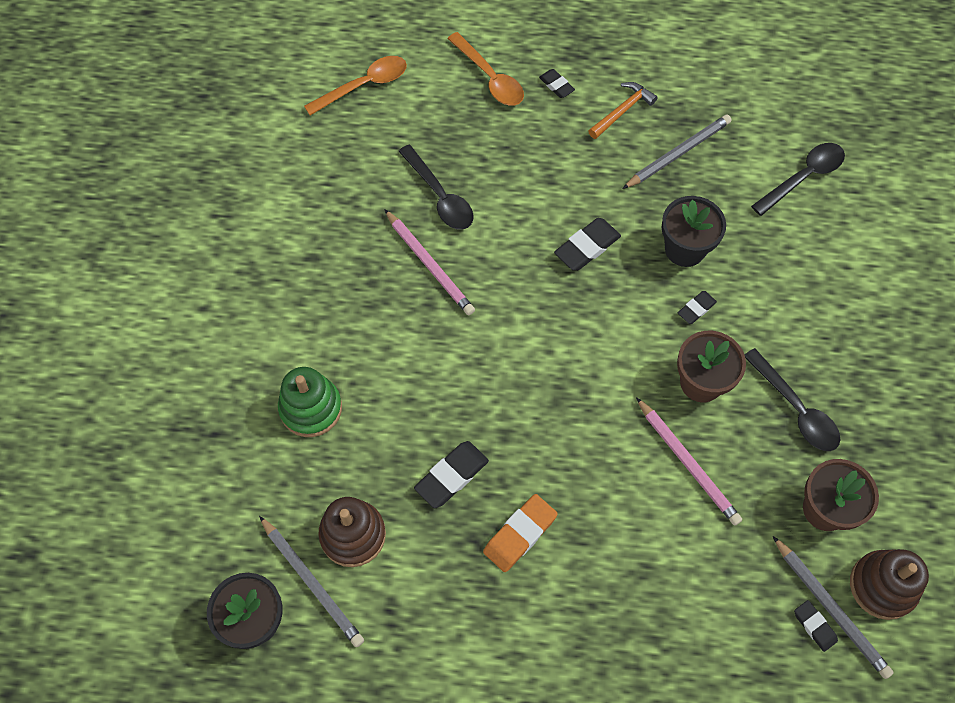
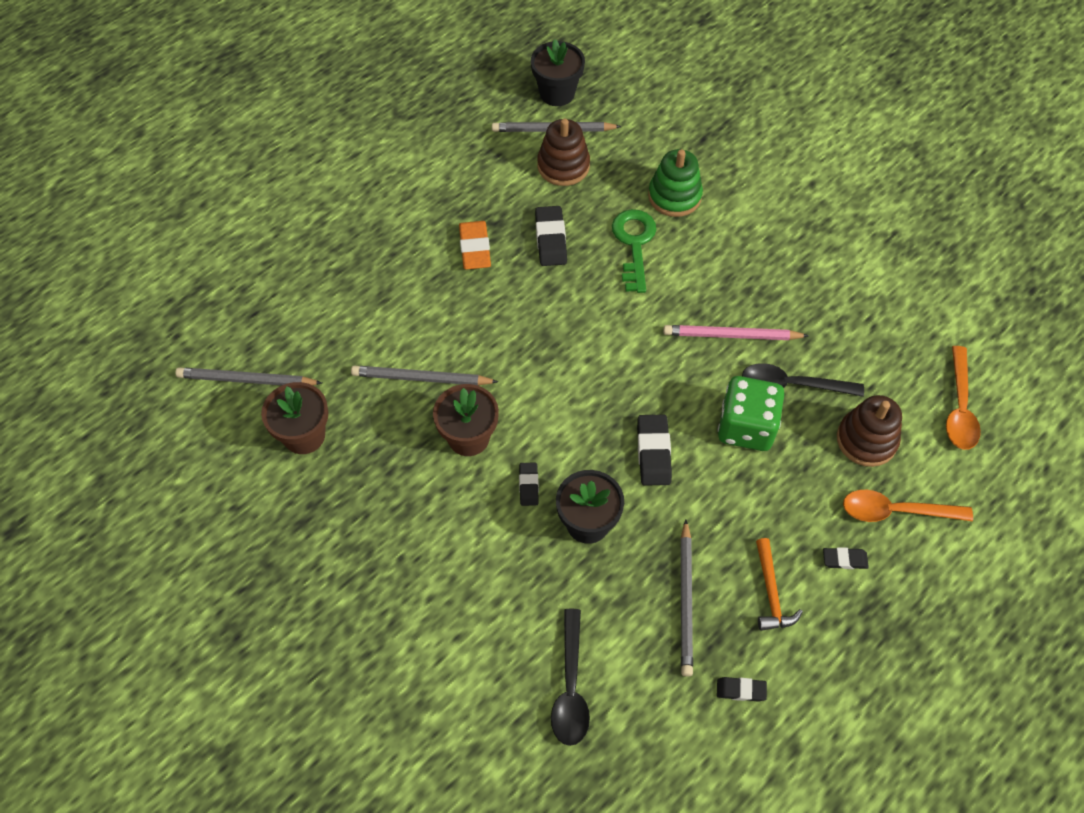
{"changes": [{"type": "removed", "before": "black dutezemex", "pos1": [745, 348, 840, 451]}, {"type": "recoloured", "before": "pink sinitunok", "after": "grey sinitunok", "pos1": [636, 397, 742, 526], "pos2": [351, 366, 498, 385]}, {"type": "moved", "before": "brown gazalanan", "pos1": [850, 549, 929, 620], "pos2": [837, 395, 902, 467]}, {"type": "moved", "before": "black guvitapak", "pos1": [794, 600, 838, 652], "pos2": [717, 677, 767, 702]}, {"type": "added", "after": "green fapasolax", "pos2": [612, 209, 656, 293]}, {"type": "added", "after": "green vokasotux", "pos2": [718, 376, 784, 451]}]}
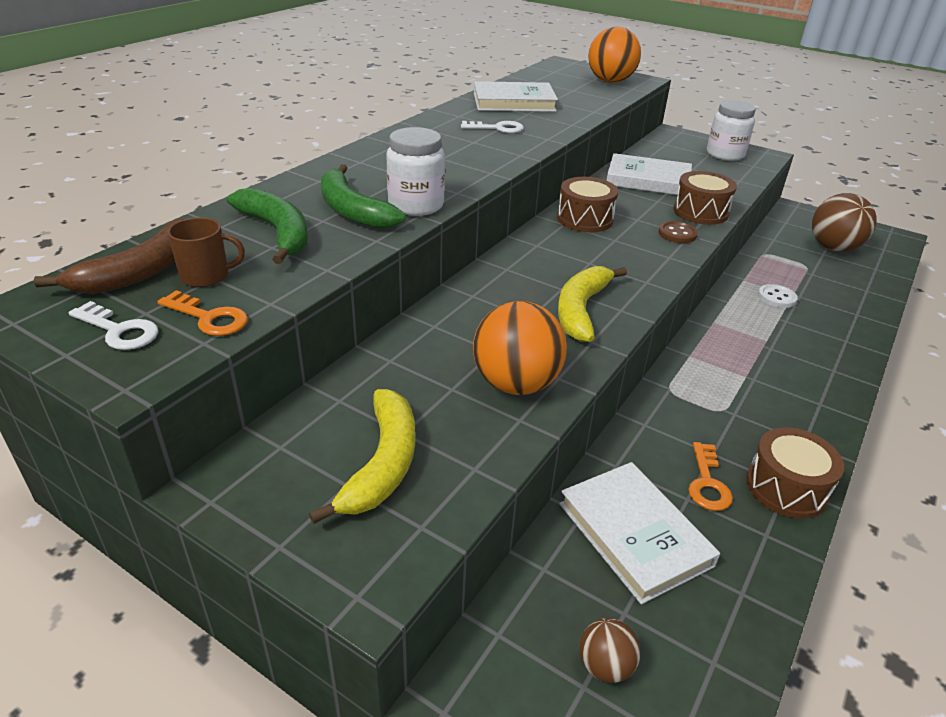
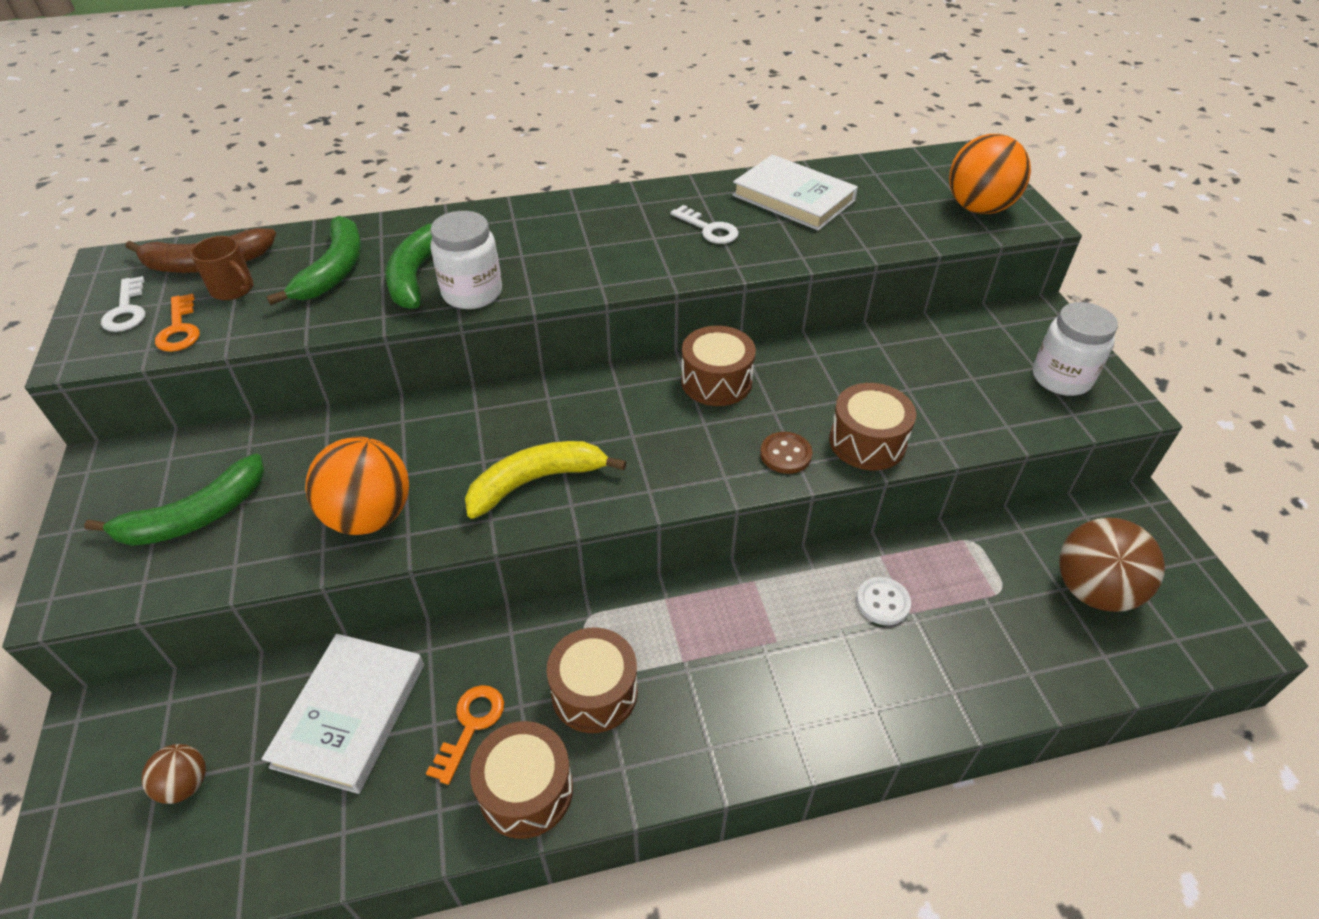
{"changes": [{"type": "removed", "before": "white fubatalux", "pos1": [606, 153, 692, 195]}, {"type": "recoloured", "before": "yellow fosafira", "after": "green fosafira", "pos1": [309, 389, 415, 524], "pos2": [84, 453, 264, 546]}, {"type": "turned", "before": "orange fapasolax", "pos1": [688, 442, 733, 511], "pos2": [426, 685, 504, 785], "turn": 150}, {"type": "added", "after": "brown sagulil", "pos2": [547, 627, 638, 733]}]}
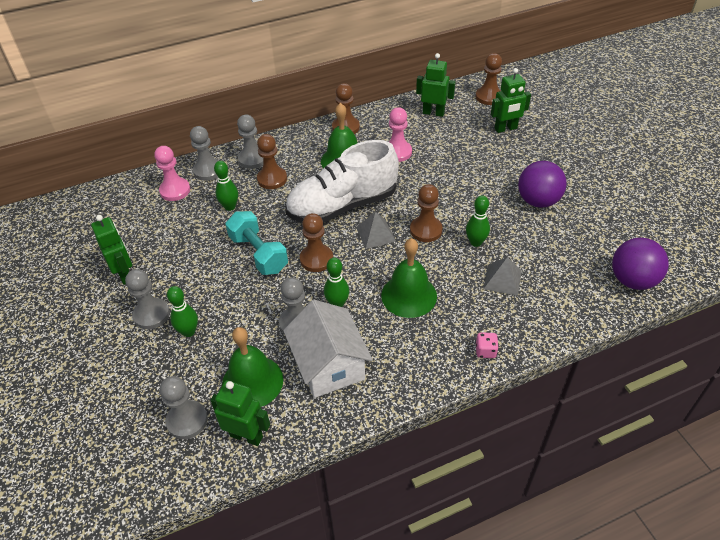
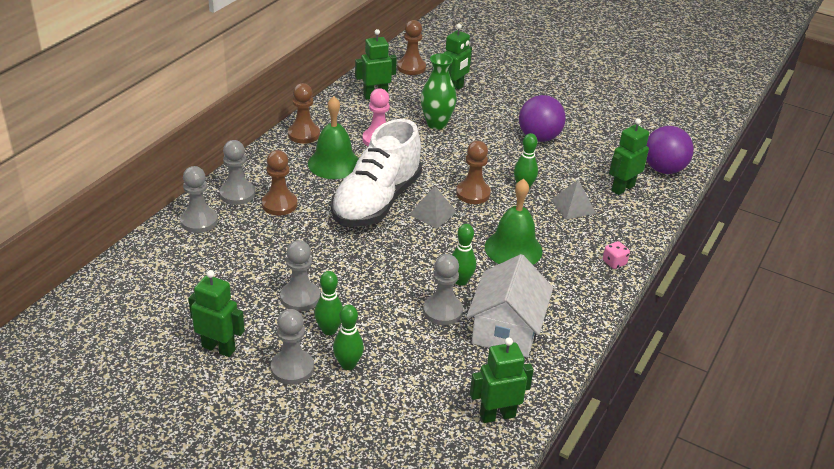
{"changes": [{"type": "removed", "before": "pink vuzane", "pos1": [154, 146, 190, 201]}, {"type": "moved", "before": "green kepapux", "pos1": [214, 161, 238, 211], "pos2": [314, 271, 343, 335]}, {"type": "removed", "before": "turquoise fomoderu", "pos1": [225, 211, 288, 275]}, {"type": "removed", "before": "brown vuzane", "pos1": [300, 213, 333, 272]}, {"type": "turned", "before": "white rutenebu", "pos1": [283, 300, 373, 398], "pos2": [466, 254, 553, 357], "turn": 75}, {"type": "removed", "before": "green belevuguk", "pos1": [222, 327, 283, 407]}, {"type": "moved", "before": "grey vuzane", "pos1": [160, 376, 207, 439], "pos2": [280, 240, 320, 312]}, {"type": "added", "after": "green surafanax", "pos2": [421, 54, 457, 130]}, {"type": "added", "after": "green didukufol", "pos2": [609, 118, 649, 195]}]}
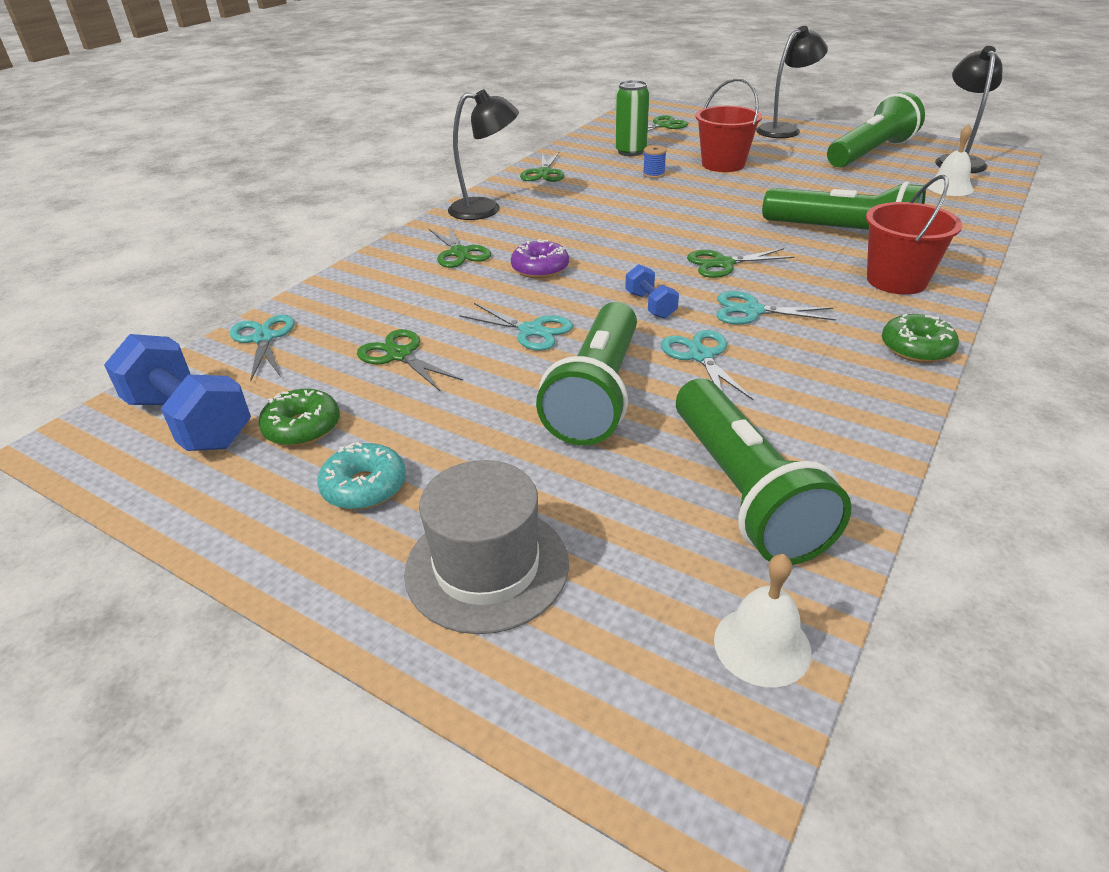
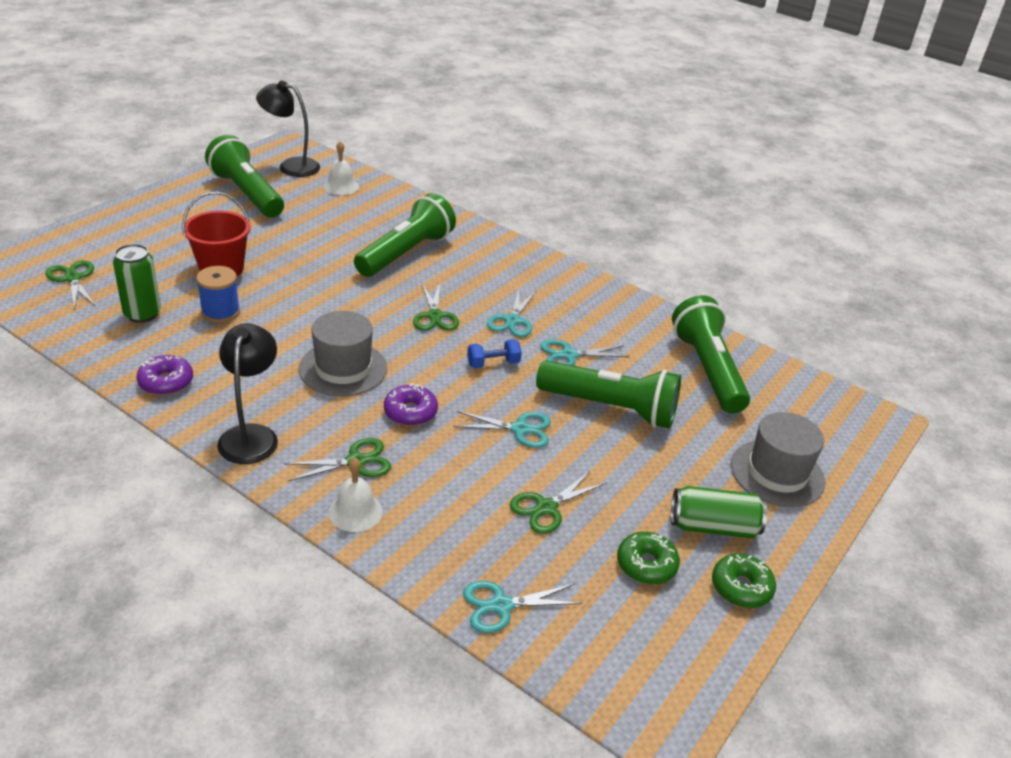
{"changes": [{"type": "removed", "before": "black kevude", "pos1": [756, 26, 828, 138]}, {"type": "resized", "before": "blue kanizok", "pos1": [643, 145, 667, 178], "pos2": [196, 266, 240, 323], "scale": 1.62}, {"type": "replaced", "before": "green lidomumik", "after": "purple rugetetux", "pos1": [520, 152, 565, 182], "pos2": [136, 355, 193, 395]}, {"type": "removed", "before": "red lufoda", "pos1": [866, 175, 962, 295]}, {"type": "turned", "before": "turquoise lidomumik", "pos1": [459, 303, 573, 351], "pos2": [454, 411, 551, 448], "turn": 60}, {"type": "moved", "before": "green rugetetux", "pos1": [882, 314, 959, 363], "pos2": [712, 554, 776, 608]}, {"type": "removed", "before": "blue fomoderu", "pos1": [104, 334, 251, 451]}, {"type": "turned", "before": "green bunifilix", "pos1": [676, 379, 851, 565], "pos2": [672, 295, 750, 413], "turn": -90}, {"type": "replaced", "before": "turquoise rugetetux", "after": "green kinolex", "pos1": [317, 442, 406, 510], "pos2": [671, 486, 767, 538]}, {"type": "moved", "before": "white belevuguk", "pos1": [714, 554, 812, 687], "pos2": [329, 457, 383, 532]}, {"type": "added", "after": "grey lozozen", "pos2": [299, 311, 387, 396]}]}
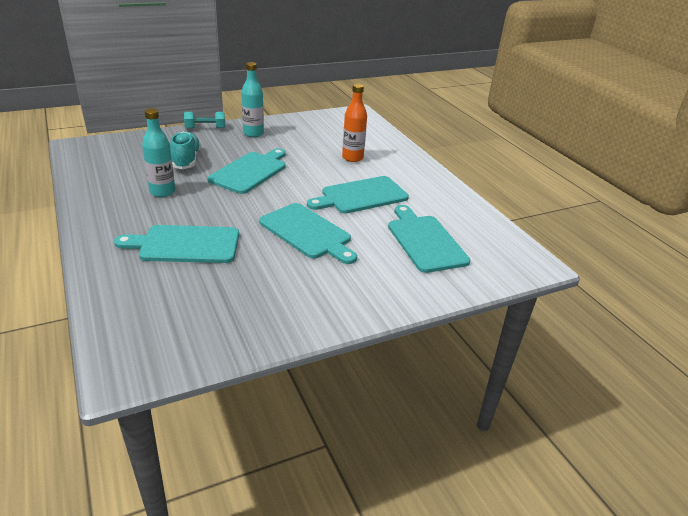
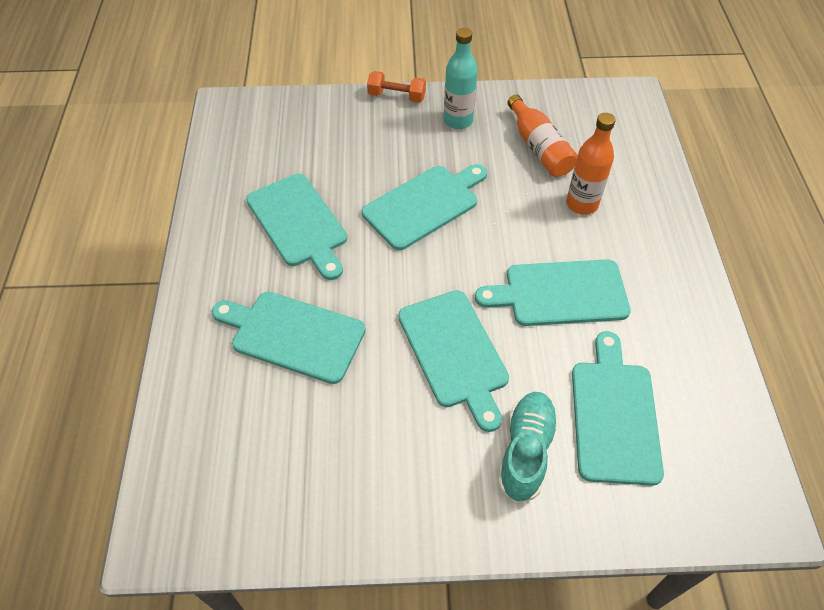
{"changes": [{"type": "replaced", "before": "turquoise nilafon", "after": "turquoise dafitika", "pos1": [142, 108, 175, 197], "pos2": [246, 174, 347, 280]}, {"type": "recoloured", "before": "turquoise fomoderu", "after": "orange fomoderu", "pos1": [184, 112, 225, 128], "pos2": [367, 71, 426, 103]}, {"type": "moved", "before": "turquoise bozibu", "pos1": [170, 132, 201, 169], "pos2": [498, 392, 559, 503]}, {"type": "added", "after": "orange nilafon", "pos2": [507, 94, 578, 177]}]}
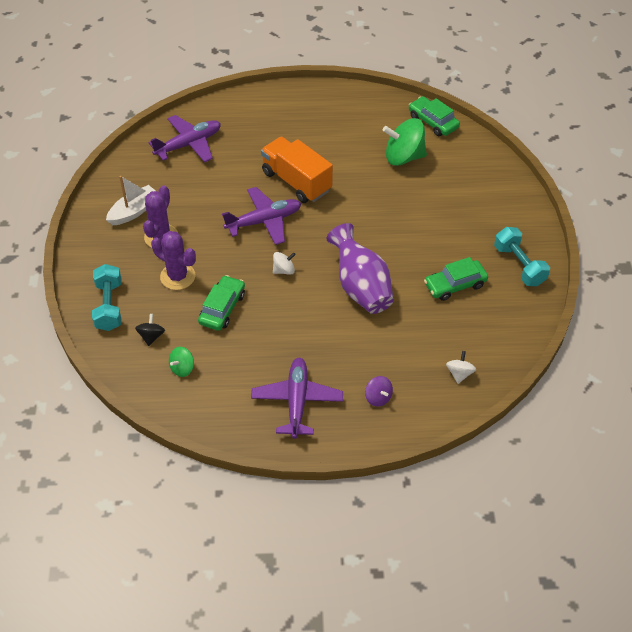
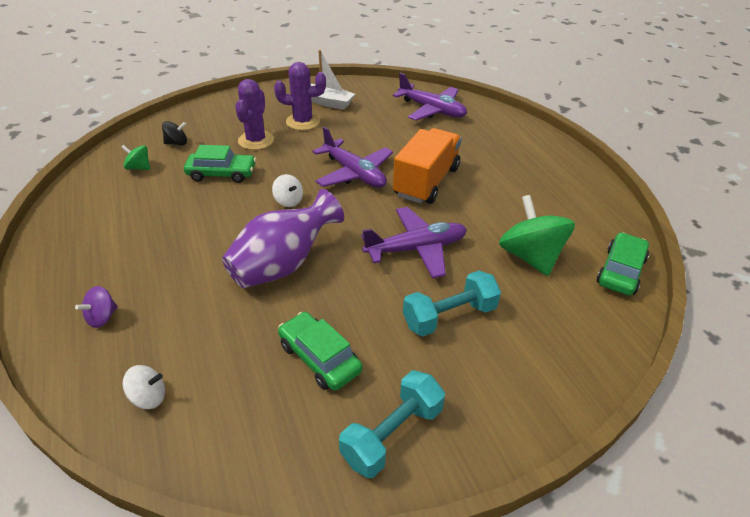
{"changes": [{"type": "moved", "before": "turquoise fomoderu", "pos1": [92, 264, 121, 331], "pos2": [403, 271, 501, 336]}, {"type": "moved", "before": "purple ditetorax", "pos1": [251, 358, 343, 439], "pos2": [361, 207, 467, 279]}]}
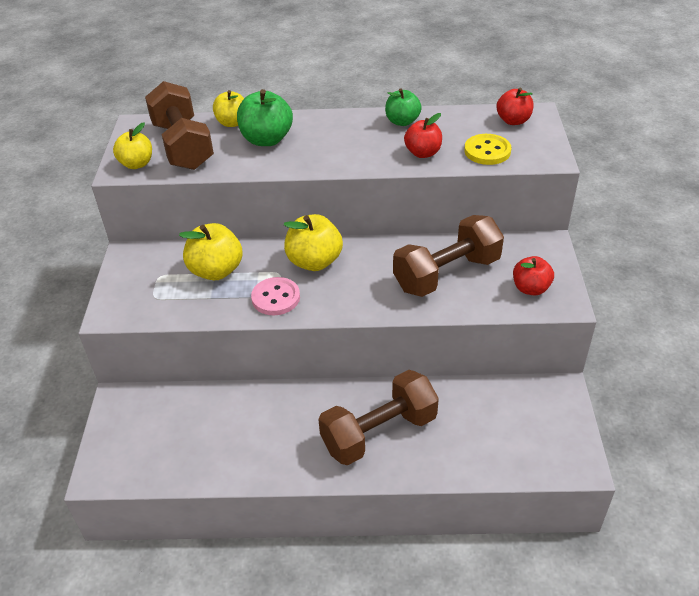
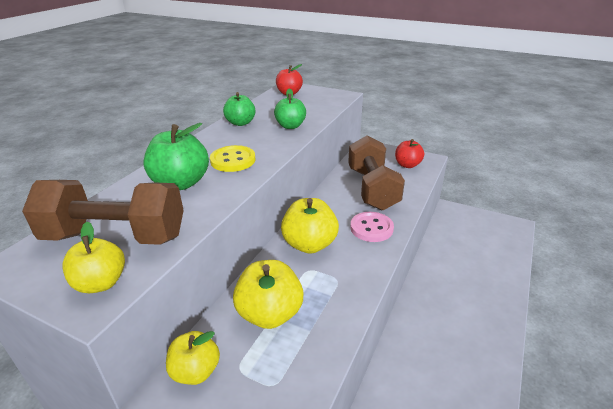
{"changes": [{"type": "moved", "before": "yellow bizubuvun", "pos1": [213, 90, 244, 127], "pos2": [166, 331, 220, 385]}, {"type": "recoloured", "before": "red bizubuvun", "after": "green bizubuvun", "pos1": [404, 113, 442, 158], "pos2": [274, 88, 306, 129]}, {"type": "moved", "before": "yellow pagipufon", "pos1": [464, 134, 511, 165], "pos2": [210, 145, 255, 172]}, {"type": "moved", "before": "pink pagipufon", "pos1": [251, 277, 300, 315], "pos2": [350, 212, 394, 242]}, {"type": "removed", "before": "brown fomoderu", "pos1": [318, 370, 439, 465]}]}
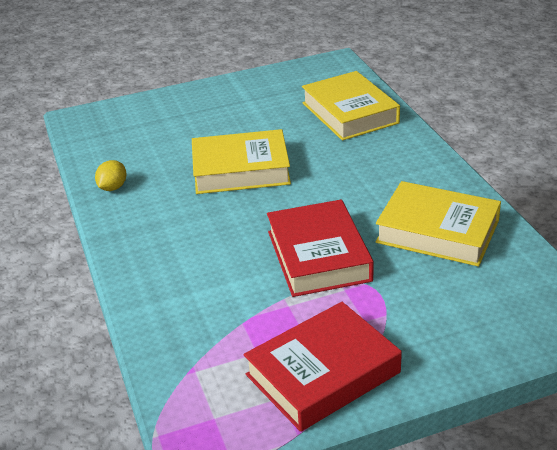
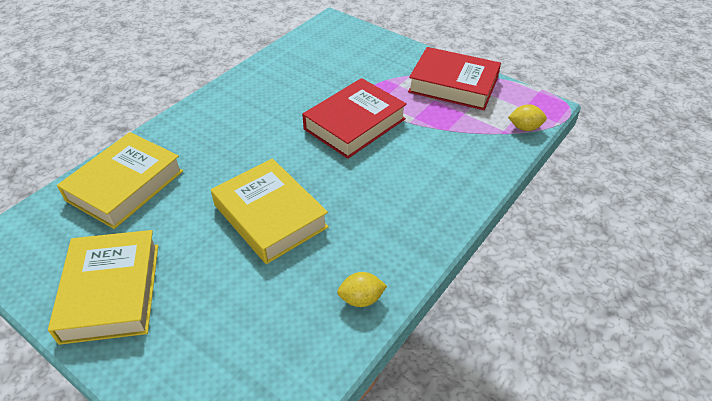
{"changes": [{"type": "moved", "before": "yellow fubatalux", "pos1": [375, 181, 501, 267], "pos2": [48, 230, 158, 345]}, {"type": "added", "after": "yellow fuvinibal", "pos2": [508, 104, 547, 131]}]}
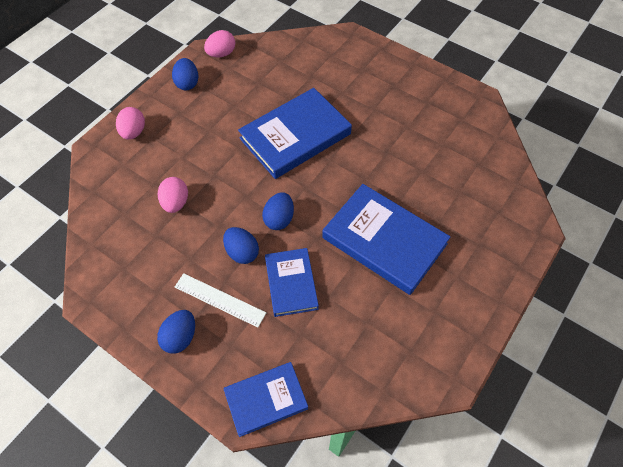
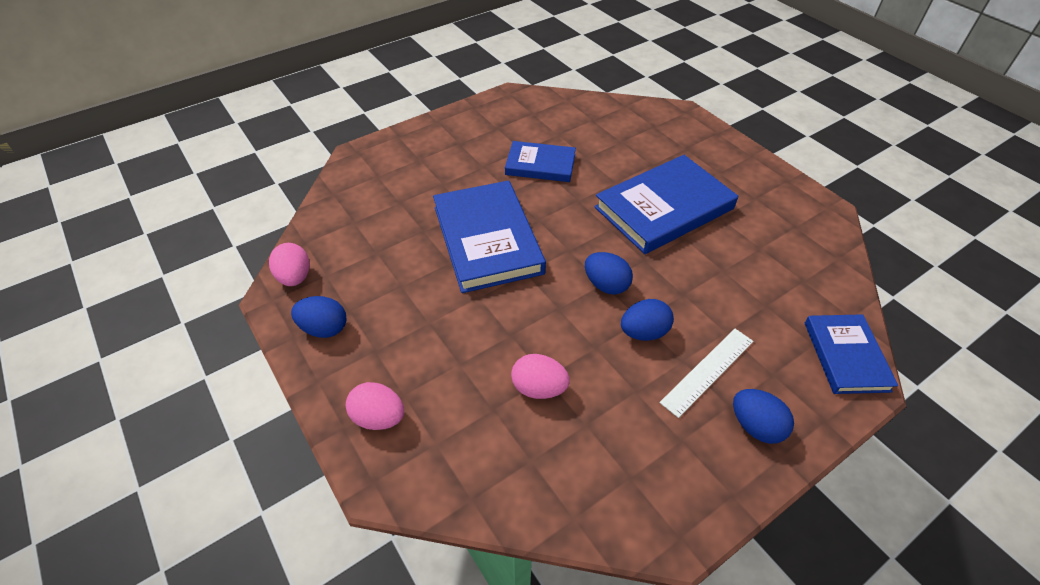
{"changes": [{"type": "moved", "before": "blue fubatalux", "pos1": [265, 248, 319, 317], "pos2": [505, 141, 576, 182]}]}
